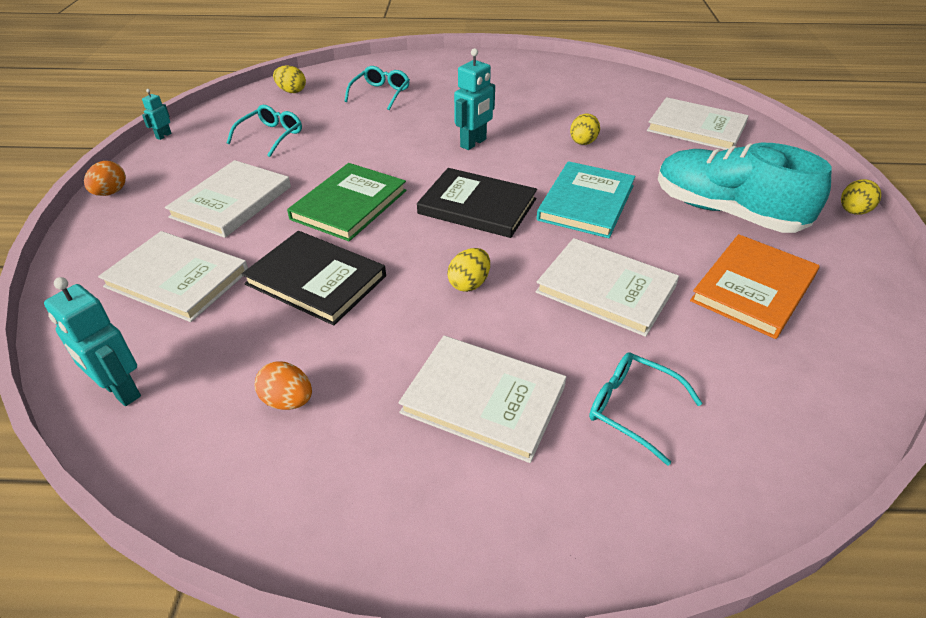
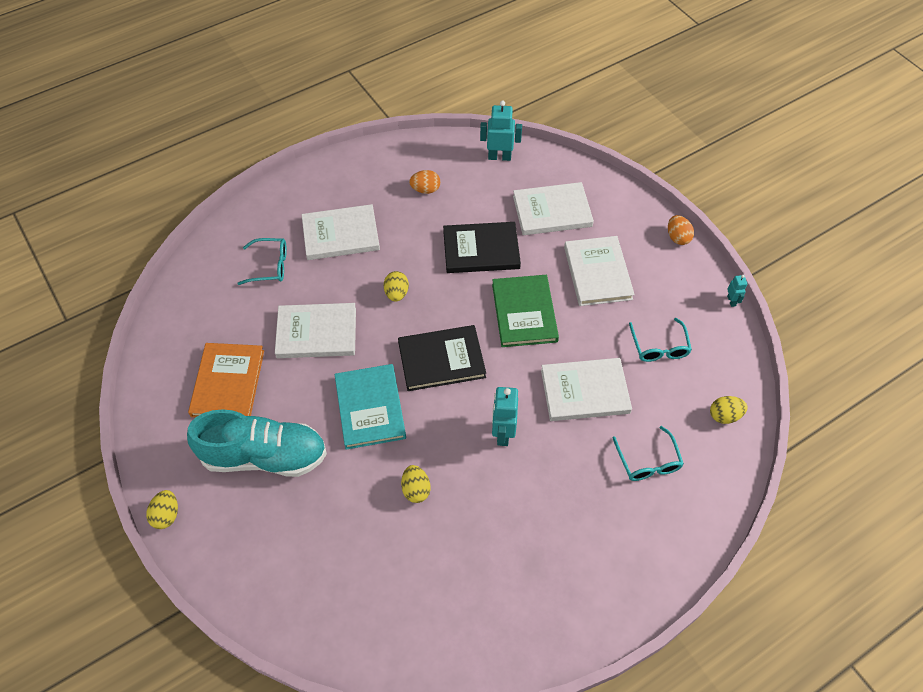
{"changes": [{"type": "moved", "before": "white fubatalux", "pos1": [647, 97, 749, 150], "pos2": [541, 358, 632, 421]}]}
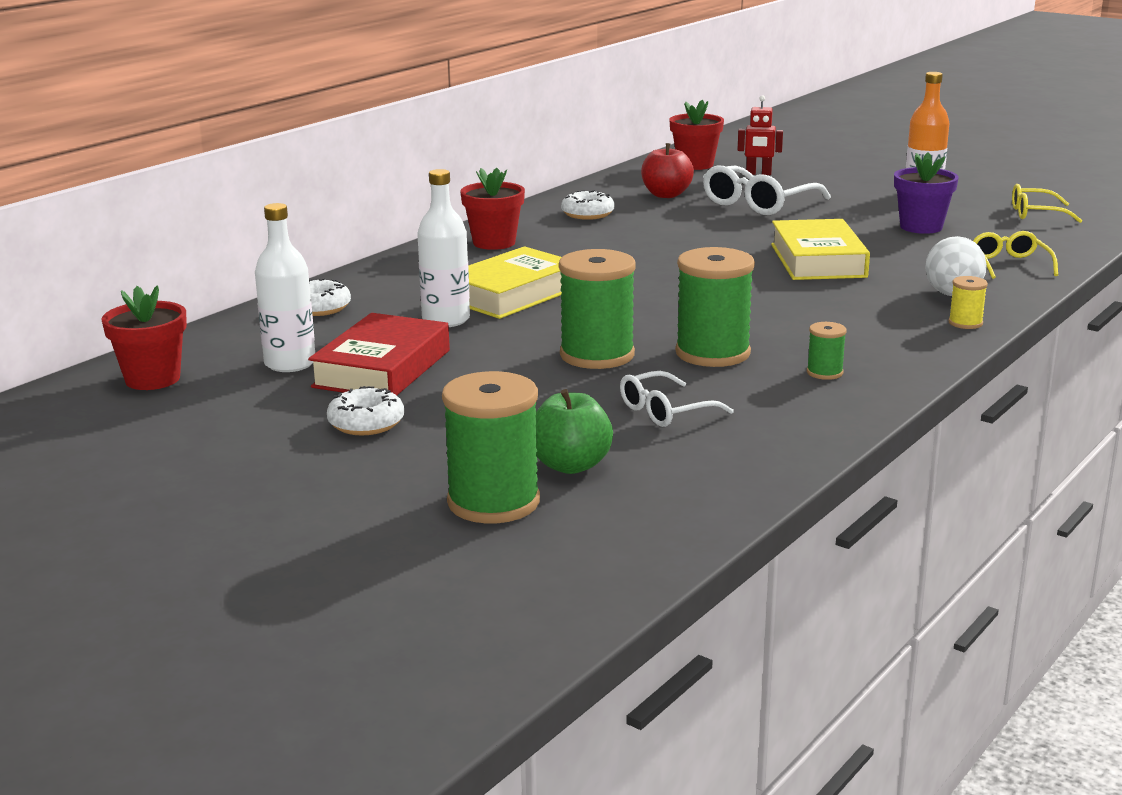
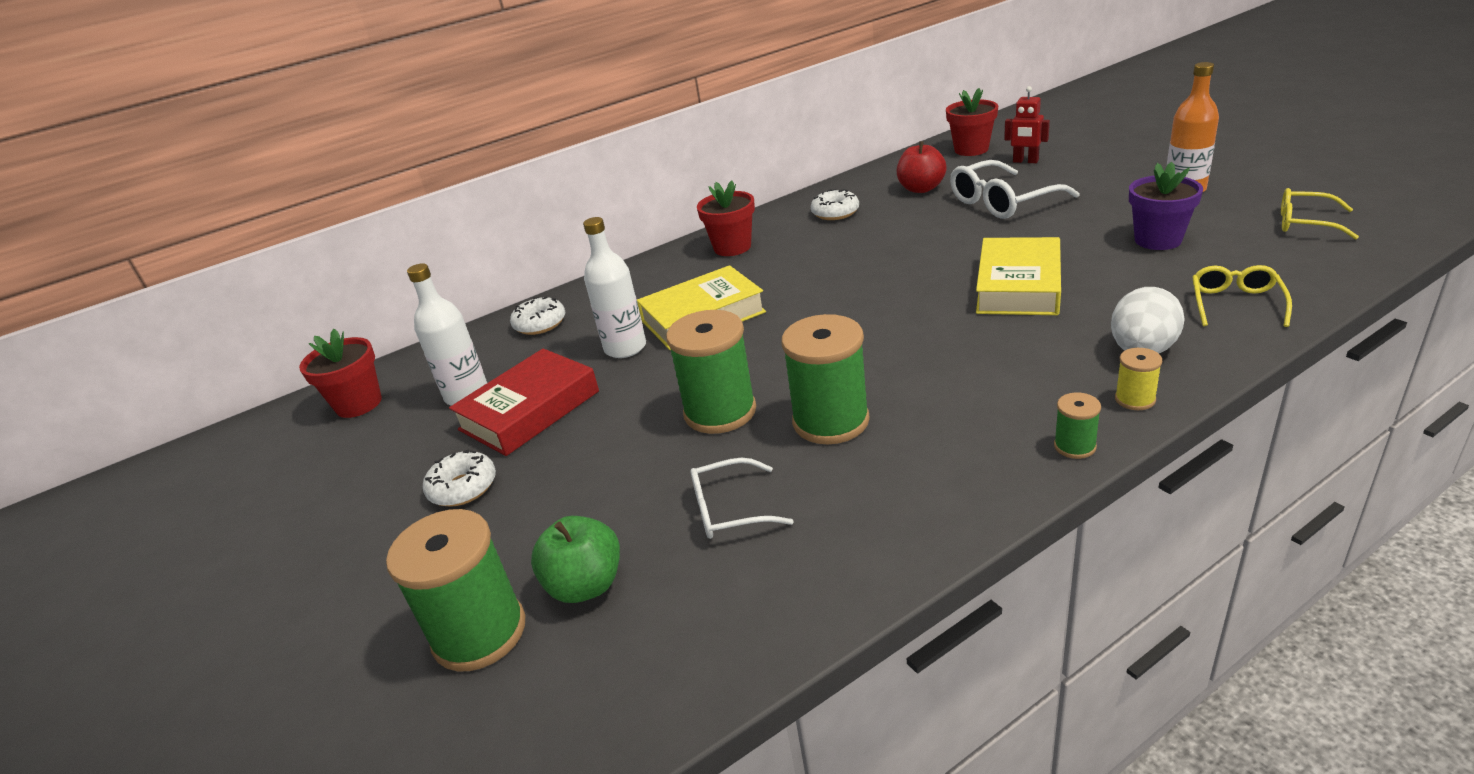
{"changes": [{"type": "moved", "before": "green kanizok", "pos1": [807, 322, 847, 380], "pos2": [1054, 393, 1101, 459]}]}
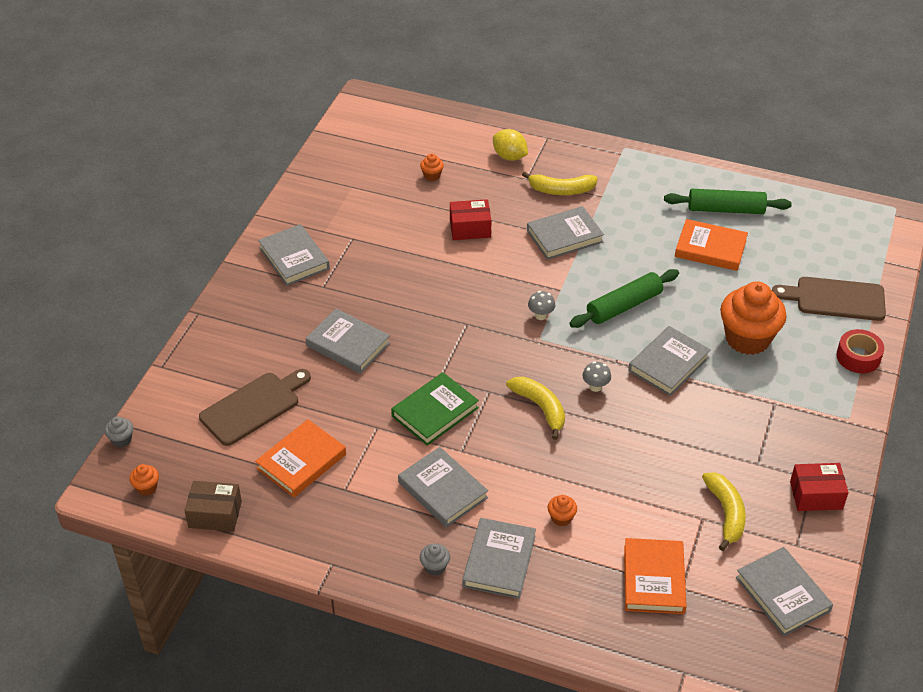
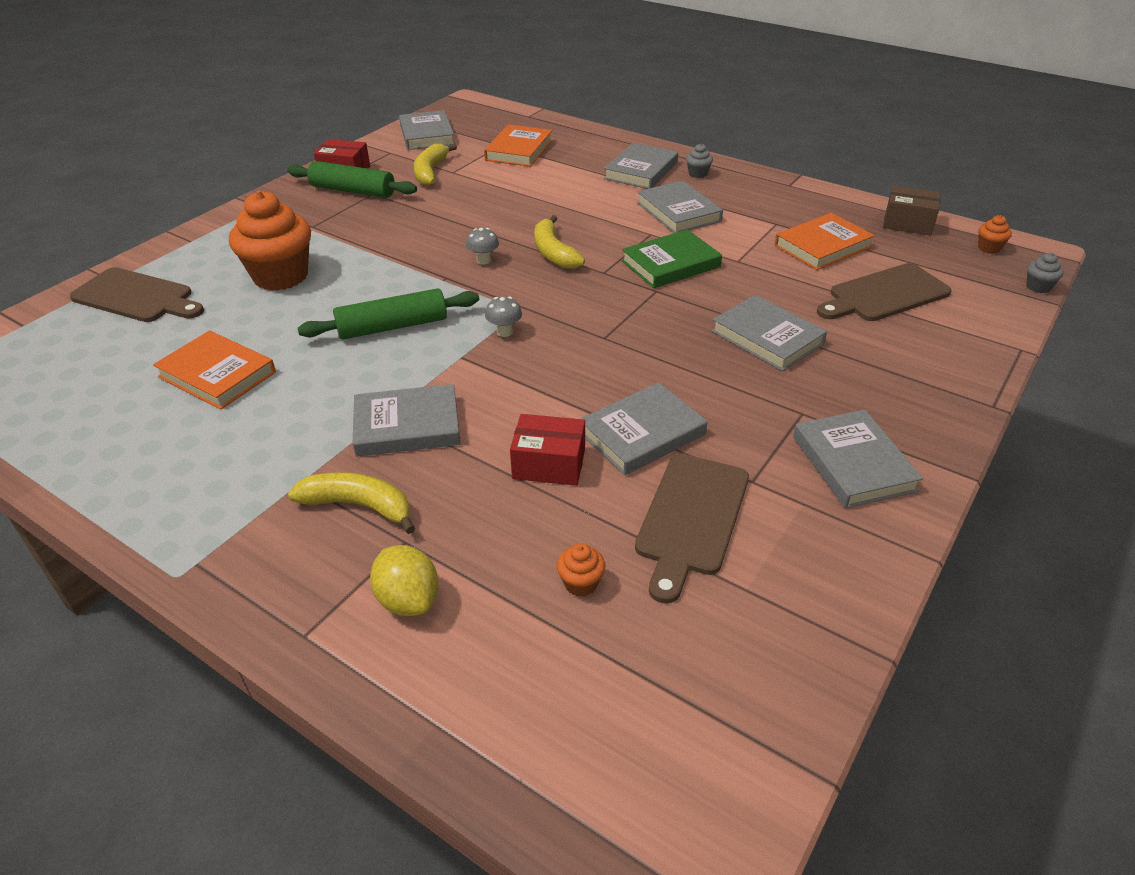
{"changes": [{"type": "moved", "before": "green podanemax", "pos1": [664, 189, 792, 214], "pos2": [287, 161, 417, 198]}, {"type": "moved", "before": "grey fubatalux", "pos1": [628, 326, 711, 396], "pos2": [580, 382, 708, 475]}, {"type": "removed", "before": "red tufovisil", "pos1": [836, 329, 884, 373]}, {"type": "removed", "before": "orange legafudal", "pos1": [548, 495, 577, 527]}, {"type": "added", "after": "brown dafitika", "pos2": [635, 454, 749, 604]}]}
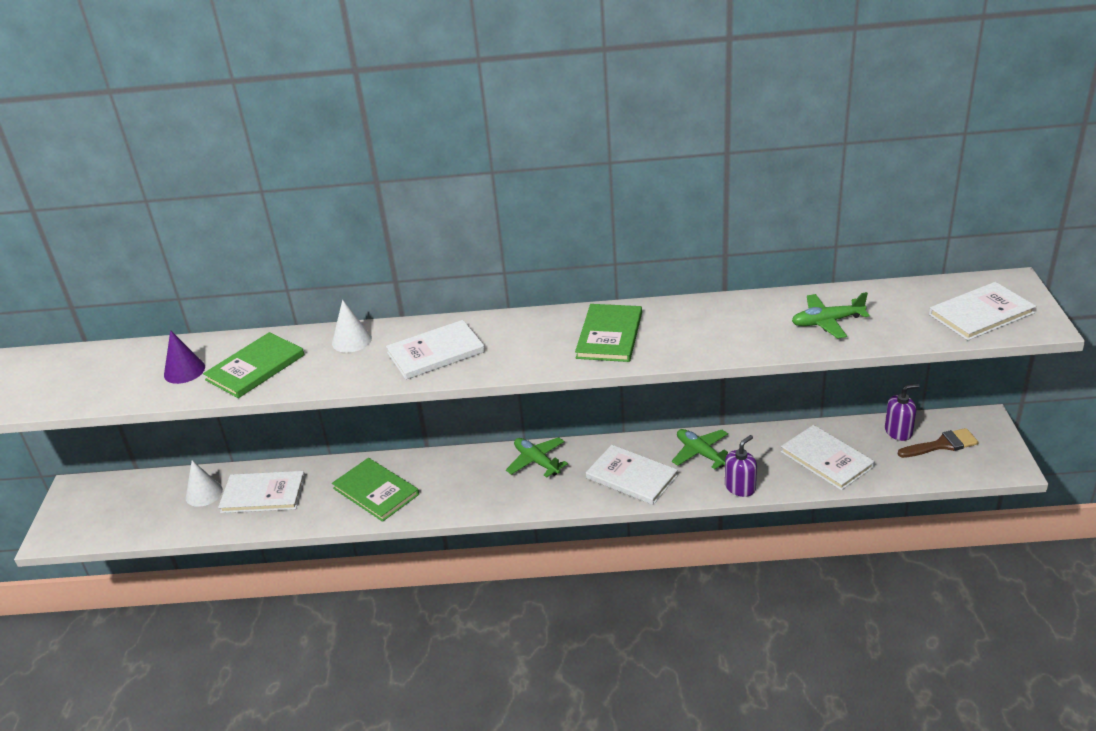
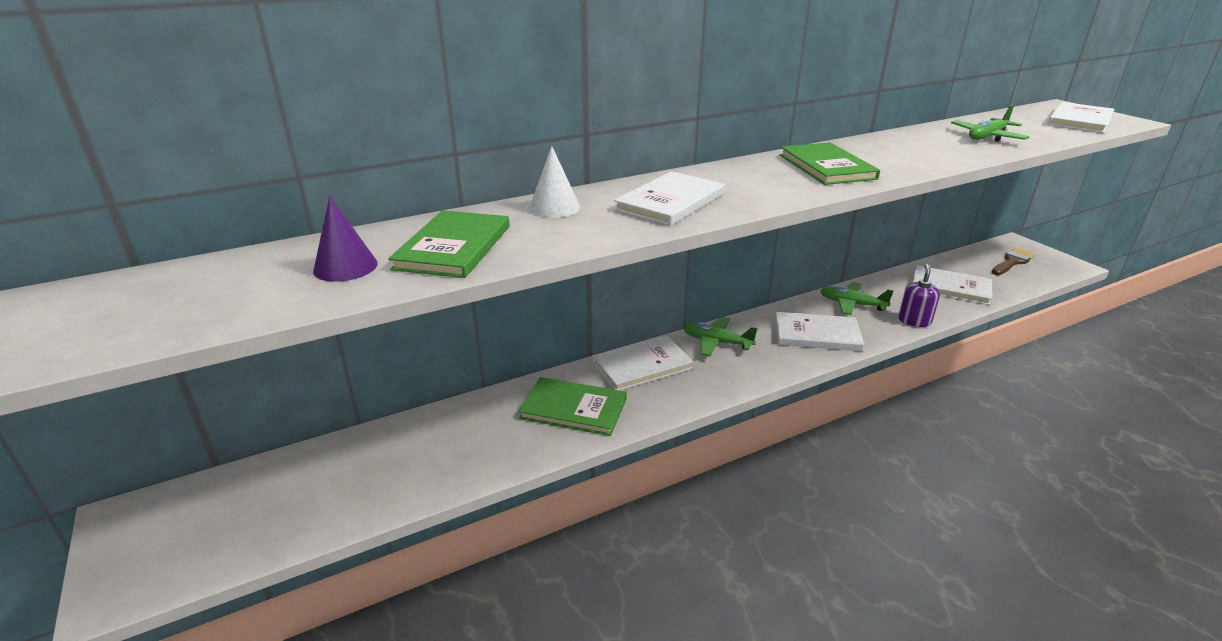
{"changes": [{"type": "removed", "before": "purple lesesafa", "pos1": [885, 384, 920, 441]}, {"type": "removed", "before": "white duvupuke", "pos1": [186, 460, 223, 507]}, {"type": "moved", "before": "white fubatalux", "pos1": [218, 471, 305, 513], "pos2": [592, 335, 694, 391]}]}
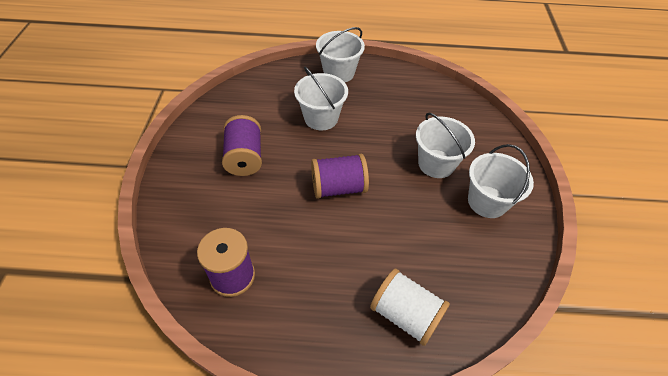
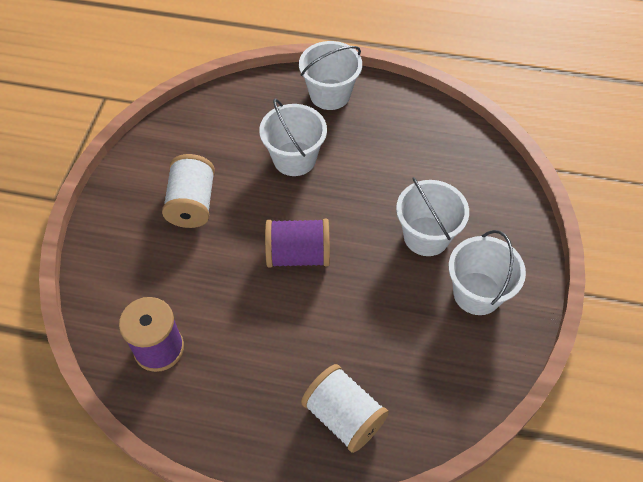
{"changes": [{"type": "recoloured", "before": "purple kanizok", "after": "white kanizok", "pos1": [222, 115, 262, 176], "pos2": [162, 154, 215, 228]}]}
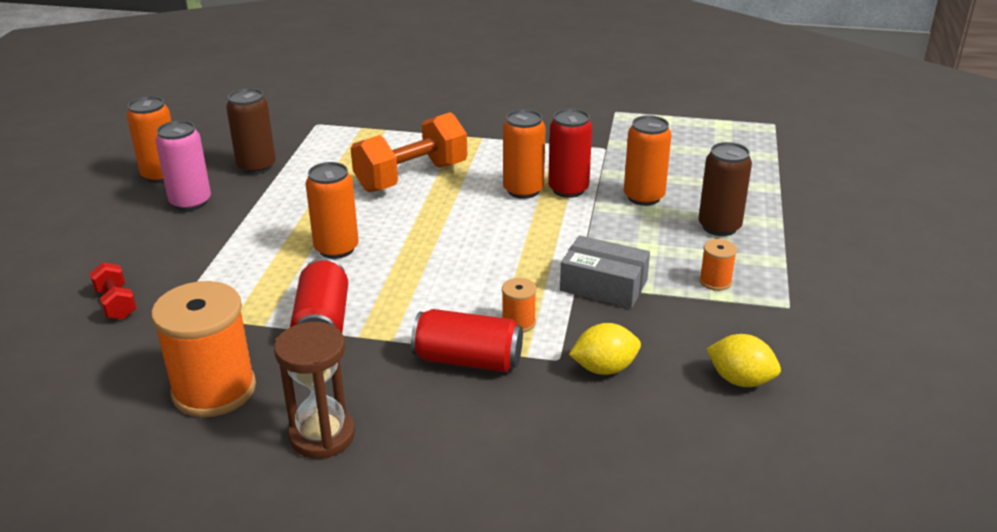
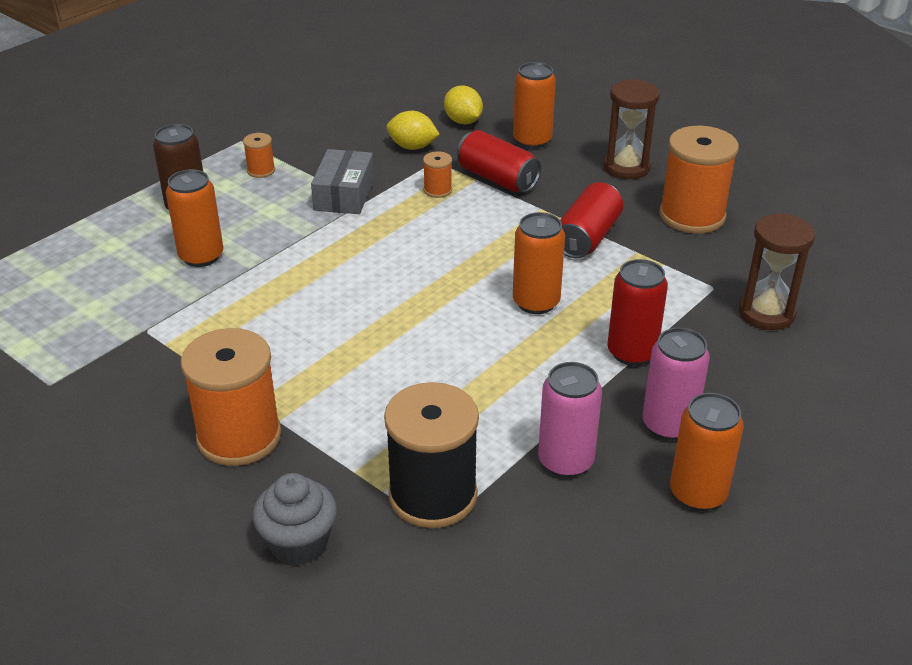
{"changes": [{"type": "recoloured", "before": "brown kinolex", "after": "pink kinolex", "pos1": [226, 88, 276, 174], "pos2": [538, 362, 602, 478]}, {"type": "moved", "before": "orange kinolex", "pos1": [503, 109, 546, 199], "pos2": [513, 62, 556, 149]}, {"type": "moved", "before": "red kinolex", "pos1": [548, 109, 592, 198], "pos2": [607, 259, 668, 366]}, {"type": "removed", "before": "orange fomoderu", "pos1": [351, 112, 467, 192]}, {"type": "turned", "before": "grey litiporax", "pos1": [560, 235, 650, 308], "pos2": [311, 149, 374, 214], "turn": 45}, {"type": "replaced", "before": "red fomoderu", "after": "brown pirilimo", "pos1": [89, 262, 136, 320], "pos2": [739, 213, 815, 330]}, {"type": "moved", "before": "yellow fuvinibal", "pos1": [706, 334, 781, 387], "pos2": [444, 85, 483, 124]}, {"type": "added", "after": "orange kanizok", "pos2": [181, 328, 281, 466]}, {"type": "added", "after": "black kanizok", "pos2": [384, 382, 479, 528]}, {"type": "added", "after": "grey legafudal", "pos2": [252, 473, 337, 566]}]}
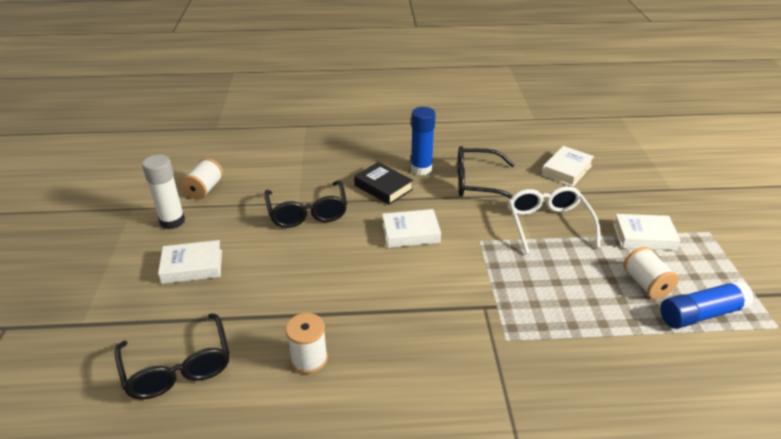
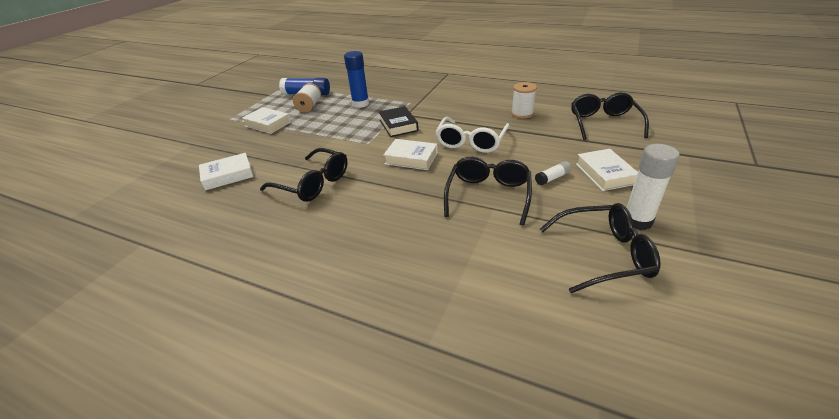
{"changes": [{"type": "moved", "before": "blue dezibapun", "pos1": [411, 107, 436, 175], "pos2": [344, 51, 369, 108]}, {"type": "replaced", "before": "white kanizok", "after": "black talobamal", "pos1": [181, 158, 224, 200], "pos2": [540, 203, 660, 293]}, {"type": "moved", "before": "black fubatalux", "pos1": [354, 162, 413, 205], "pos2": [379, 106, 418, 137]}, {"type": "moved", "before": "white talobamal", "pos1": [508, 186, 600, 254], "pos2": [435, 117, 510, 153]}, {"type": "turned", "before": "white fubatalux", "pos1": [158, 240, 222, 284], "pos2": [576, 149, 638, 191], "turn": 60}, {"type": "added", "after": "white dezibapun", "pos2": [535, 161, 572, 186]}]}
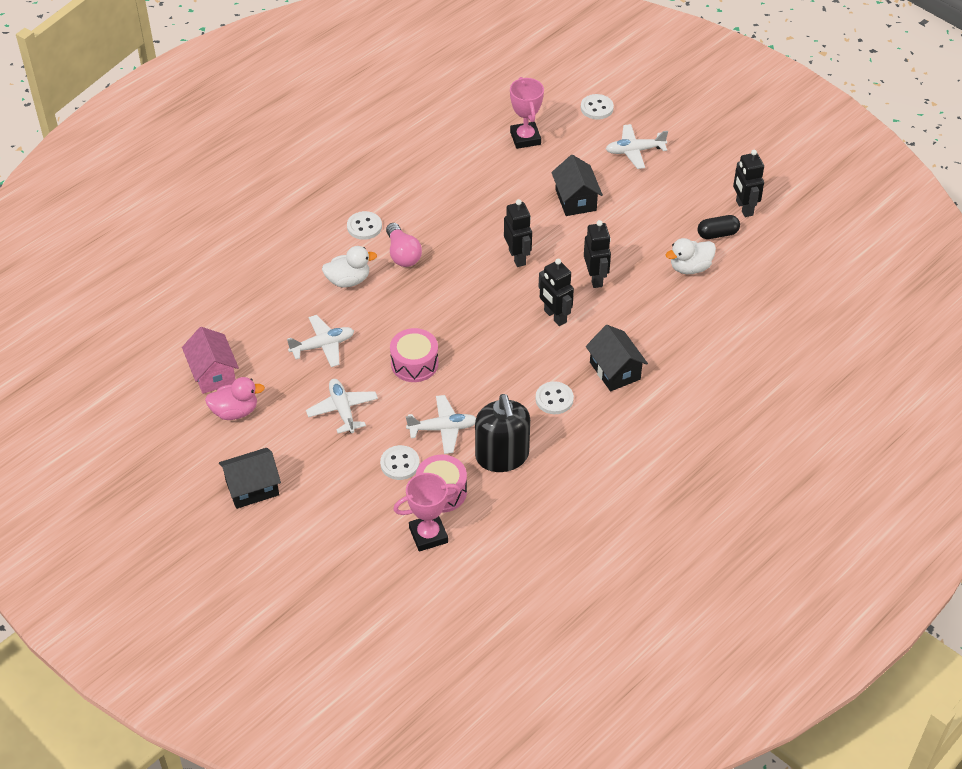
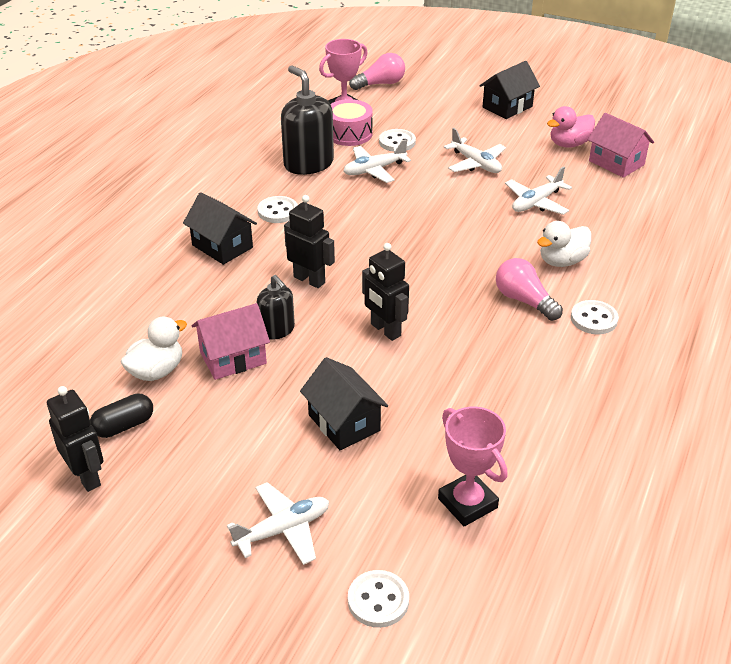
{"changes": [{"type": "replaced", "before": "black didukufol", "after": "black lesesafa", "pos1": [584, 220, 611, 288], "pos2": [257, 275, 295, 340]}, {"type": "removed", "before": "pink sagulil", "pos1": [390, 328, 438, 382]}, {"type": "added", "after": "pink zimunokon", "pos2": [349, 53, 405, 90]}, {"type": "added", "after": "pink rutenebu", "pos2": [192, 303, 270, 380]}]}
